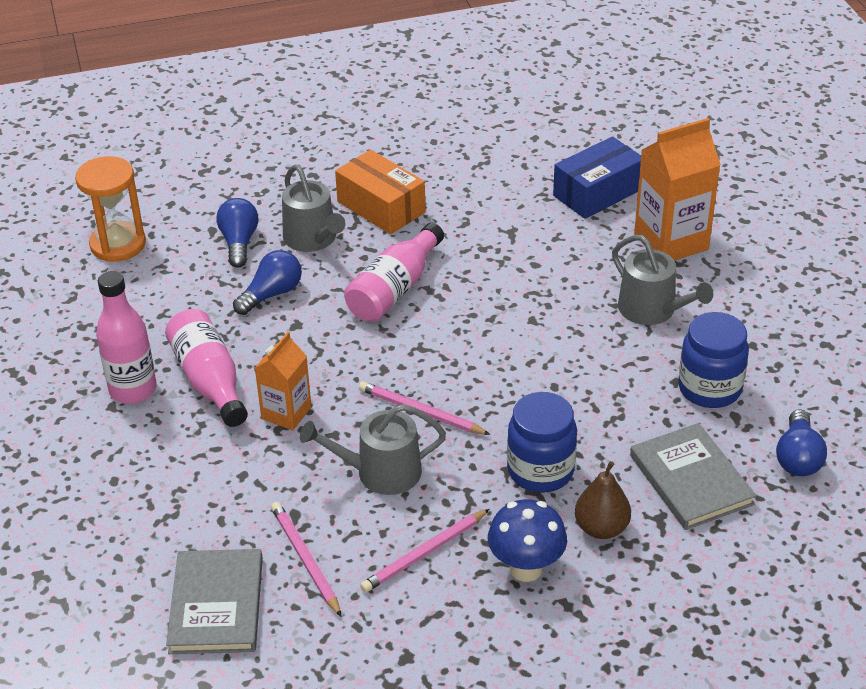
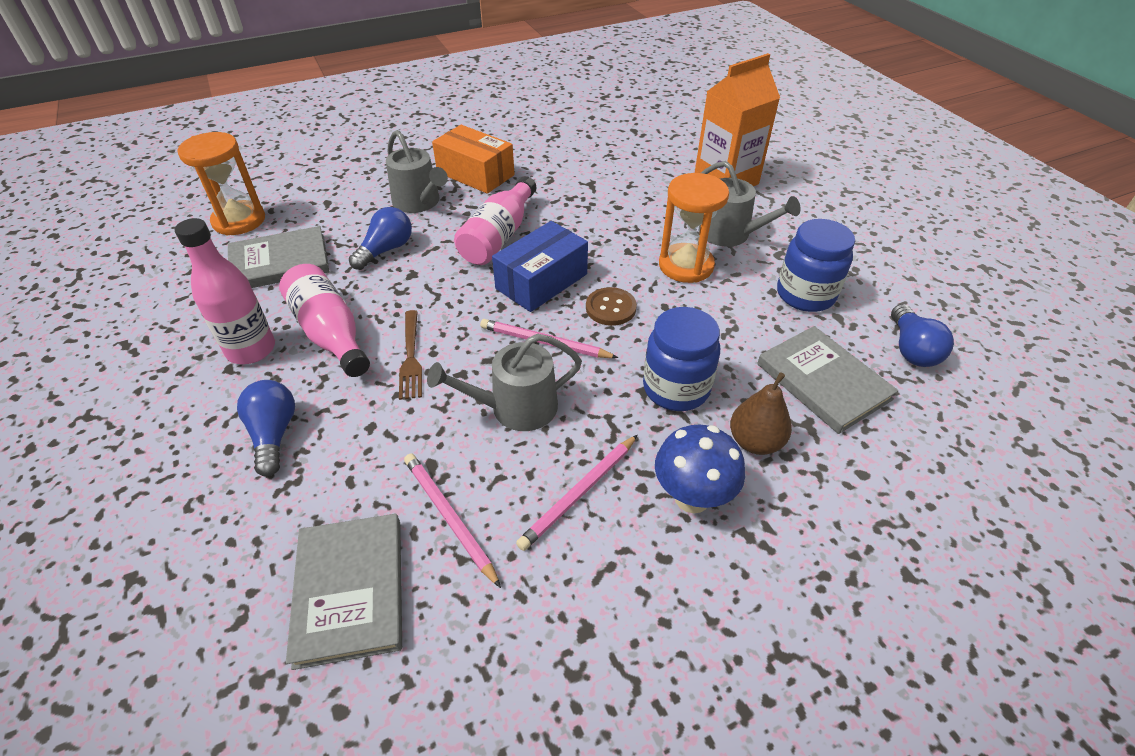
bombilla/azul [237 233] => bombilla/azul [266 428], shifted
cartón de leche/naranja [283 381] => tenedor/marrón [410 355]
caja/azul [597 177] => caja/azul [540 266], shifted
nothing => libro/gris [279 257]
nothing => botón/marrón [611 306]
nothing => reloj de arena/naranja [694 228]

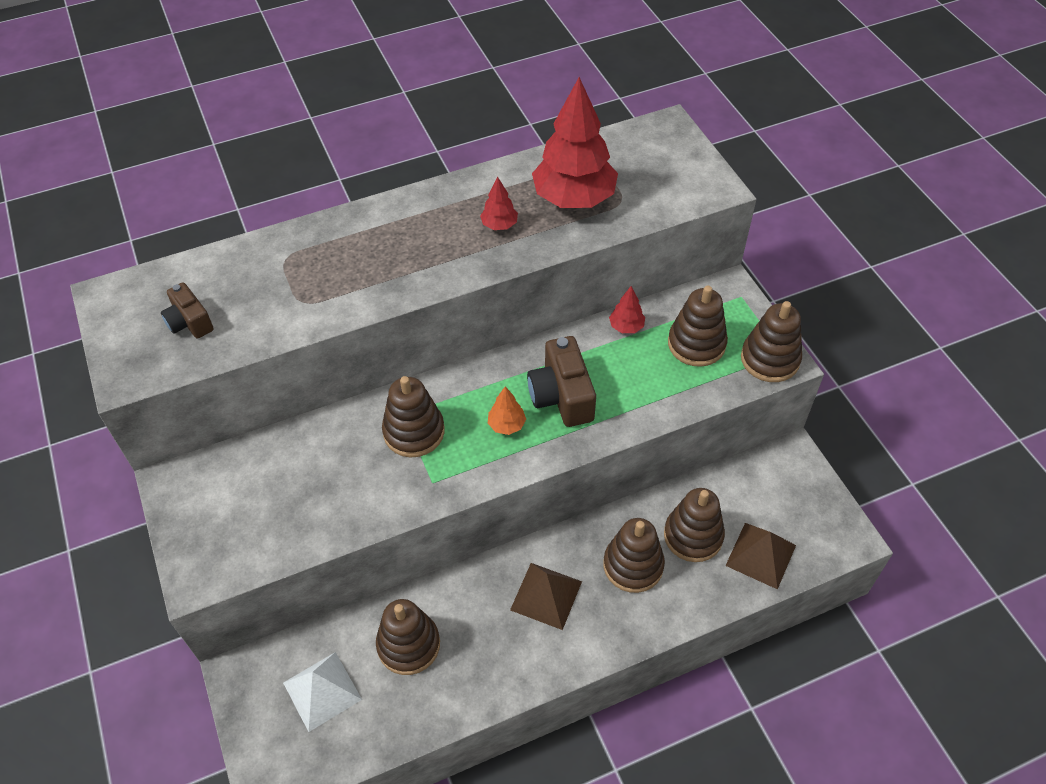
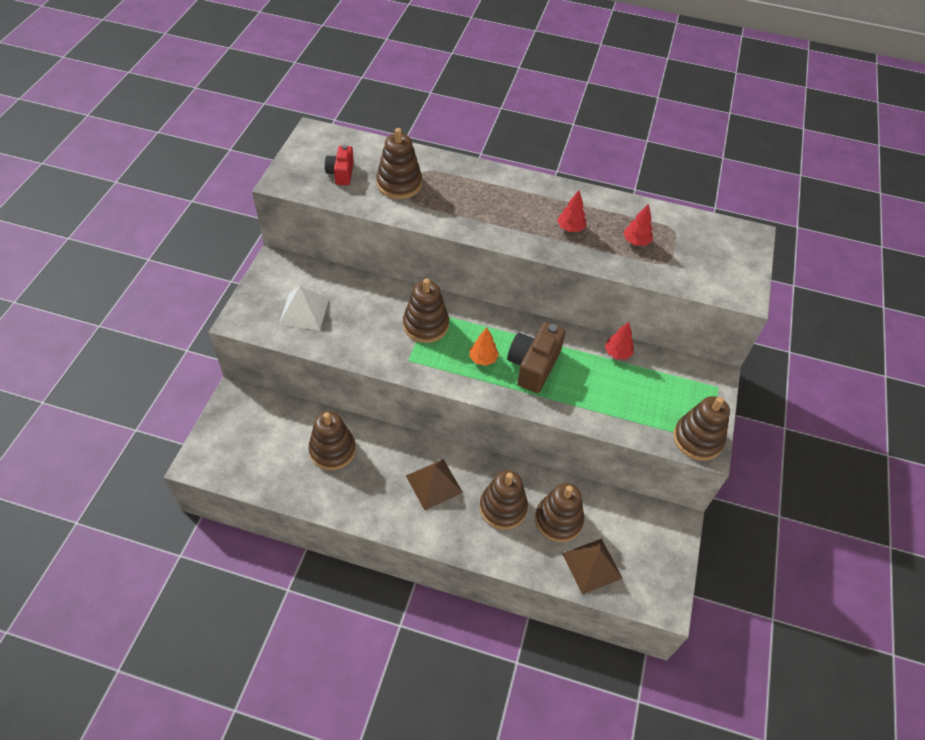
cámara/marrón [187 310] => cámara/rojo [339 165]
pirámide/blanco [322 692] => pirámide/blanco [304 308], shifted
árbol/rojo [575 142] => árbol/rojo [638 224], x0.44
juguete apilable/marrón [698 326] => juguete apilable/marrón [399 163], shifted

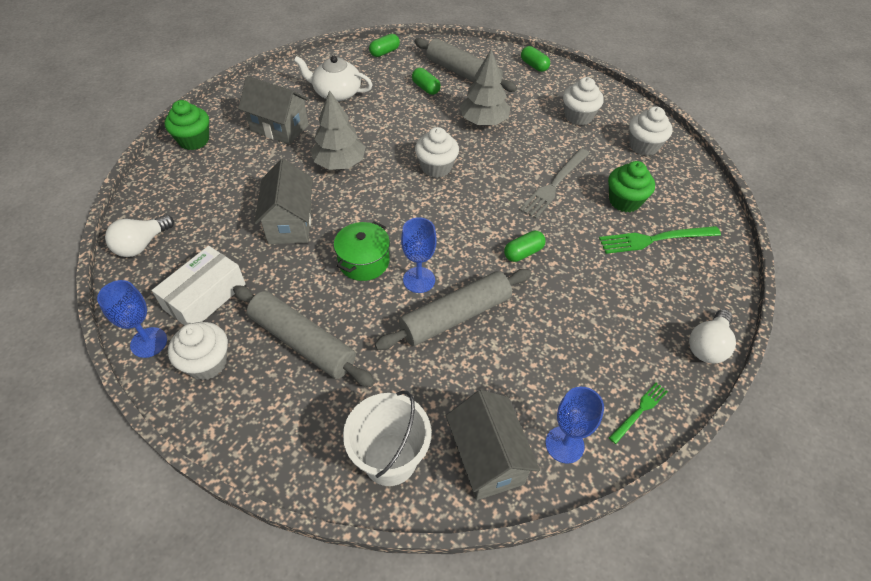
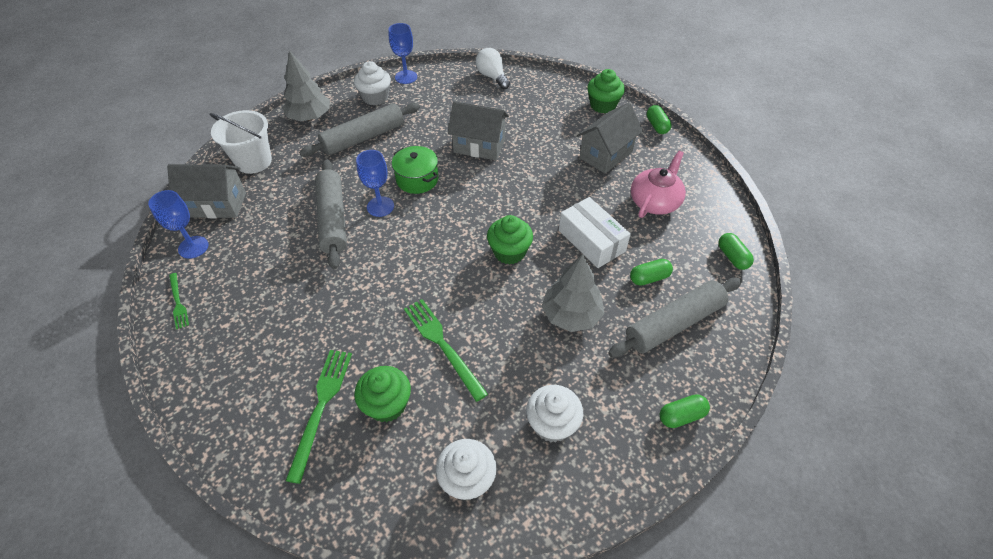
caja/blanco [199 286] => caja/blanco [595 232], shifted
tetera/blanco [333 78] => tetera/rosa [658 184]
árbol/gris [338 130] => árbol/gris [306 86], shifted
magdalena/blanco [437 152] => magdalena/verde [510 240]
cápsula/verde [525 246] => cápsula/verde [659 119], shifted
tenedor/gris [554 183] => tenedor/verde [446 350]
bombilla/blanco [712 336] => nothing

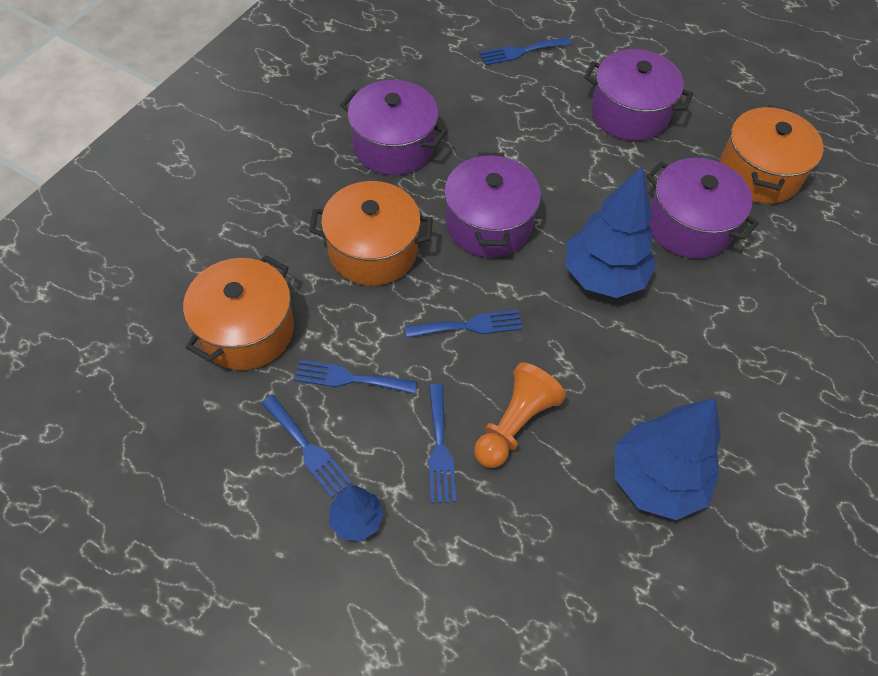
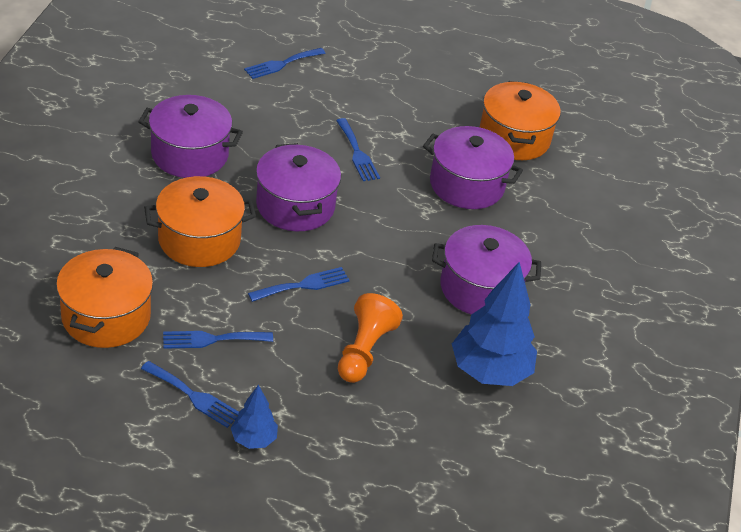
tenedor/azul [442 443] => tenedor/azul [358 149], shifted
árbol/azul [610 232] => nothing
olla/morado [638 95] => olla/morado [486 269], shifted

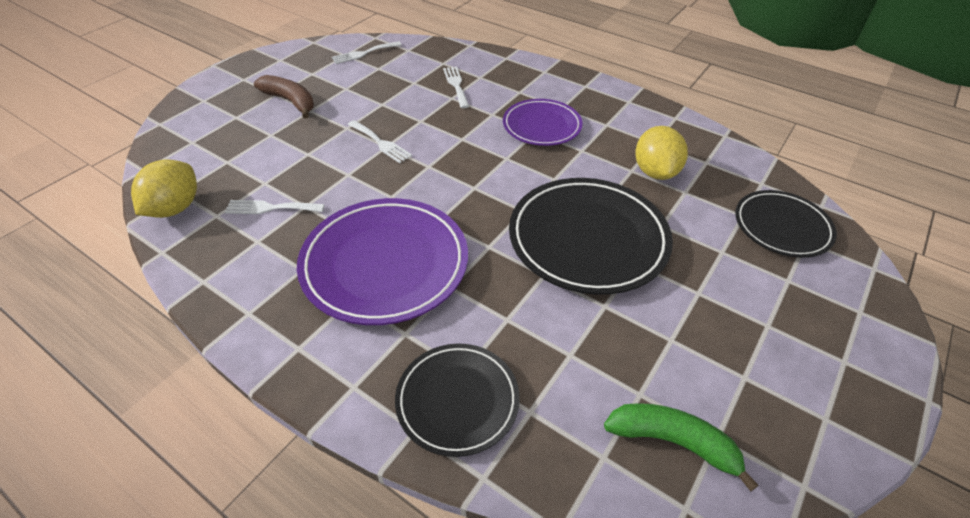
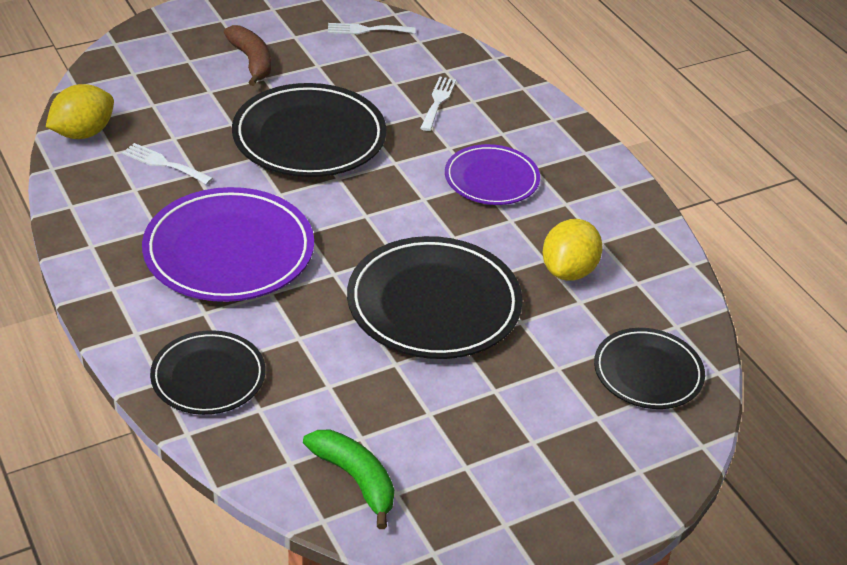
tenedor/blanco [380 141] => plato/negro [309 130]

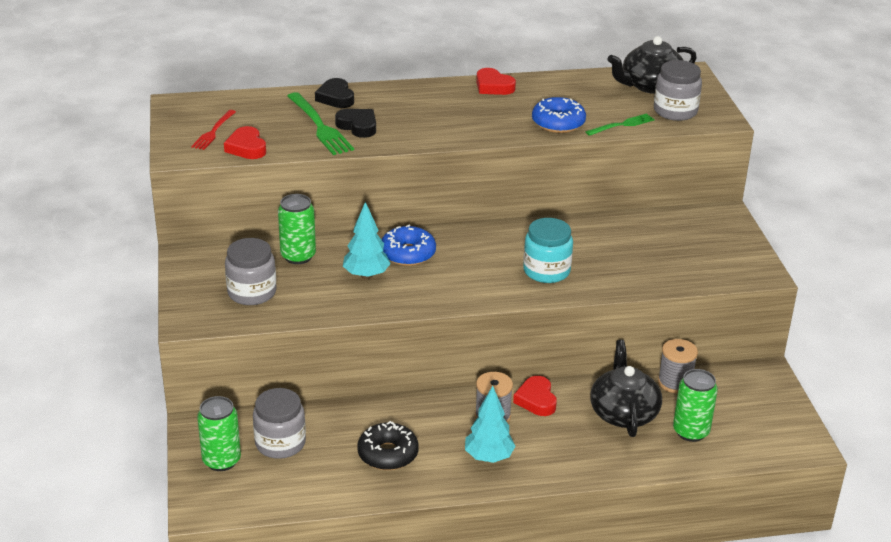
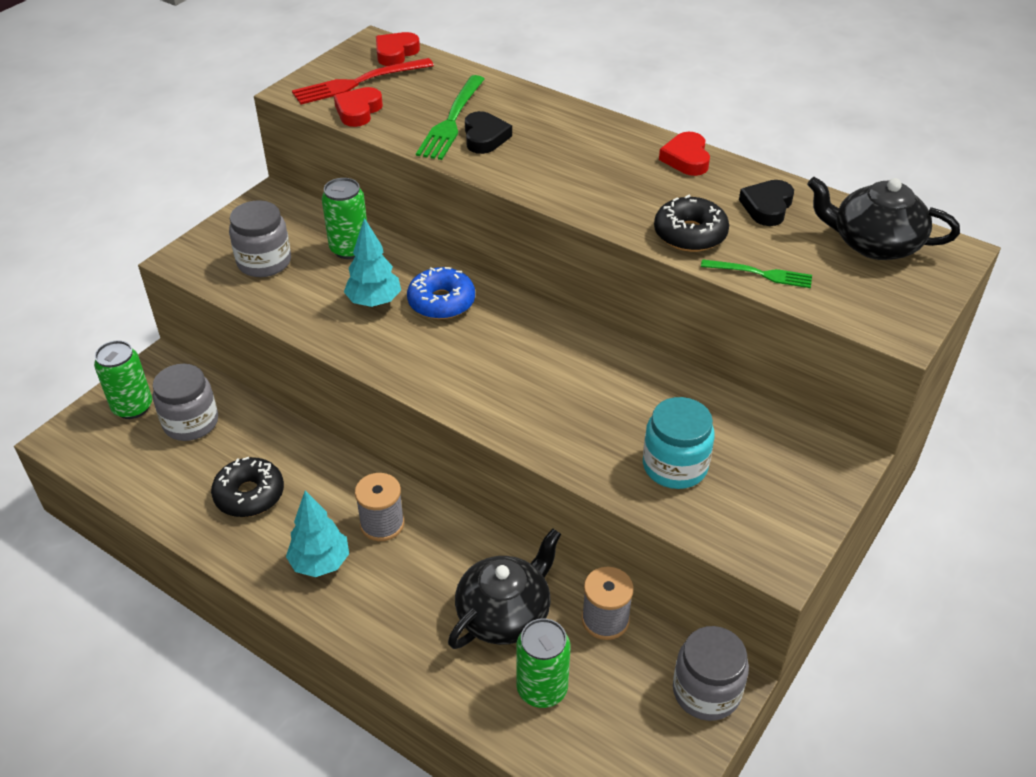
tenedor/rojo [213 130] => tenedor/rojo [363 81], x1.63
corazón/negro [334 93] => corazón/negro [766 203], shifted
corazón/rojo [535 396] => corazón/rojo [398 49], shifted
tarro/turquesa [548 250] => tarro/turquesa [679 443], shifted
rosquilla/azul [559 115] => rosquilla/negro [691 223]
tarro/gris [678 90] => tarro/gris [711 673], shifted

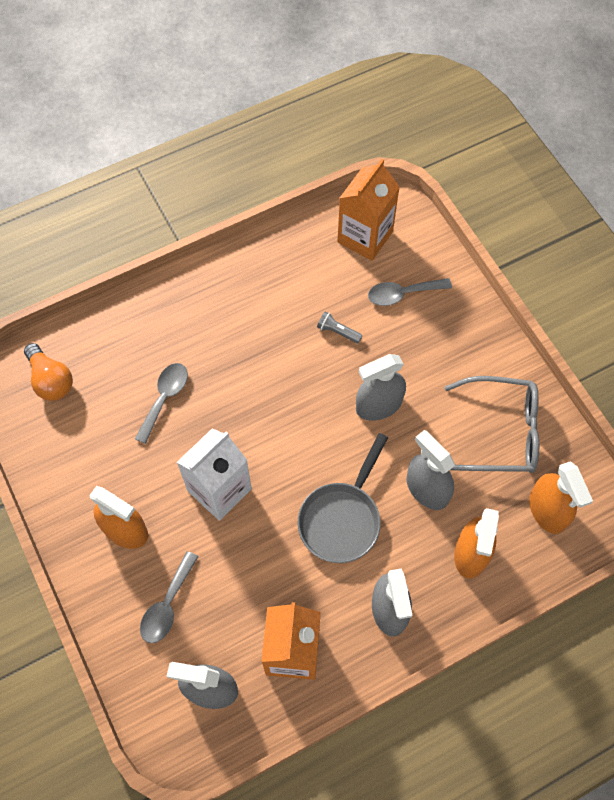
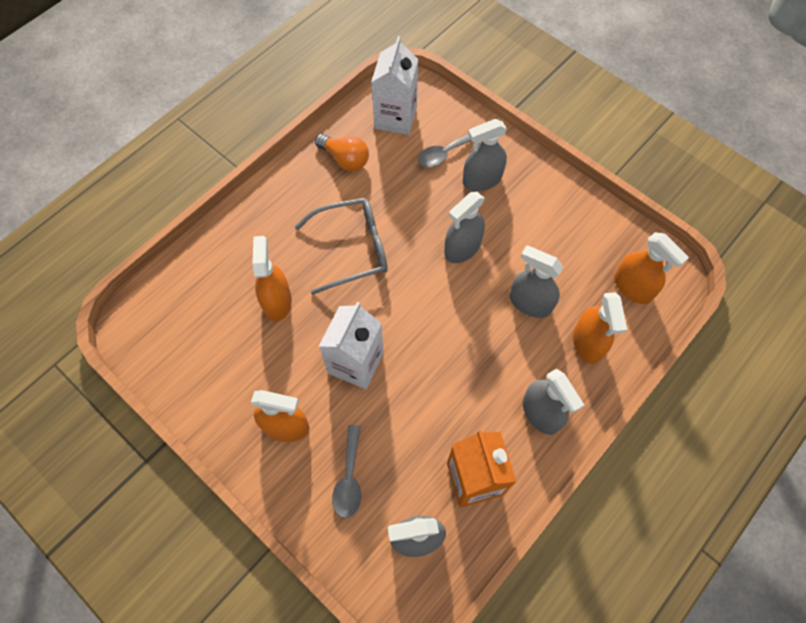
bombilla/naranja [48 372] => bombilla/naranja [342 152], shifted
cuchara/gris [161 403] => pulverizador/naranja [272 279]
sartén/gris [343 498] => nothing
lámpara de mano/gris [340 327] => nothing
cartón de leche/naranja [368 210] => cartón de leche/blanco [394 85]
gafas/gris [492 424] => gafas/gris [341 246], shifted
nothing => pulverizador/gris [485 155]

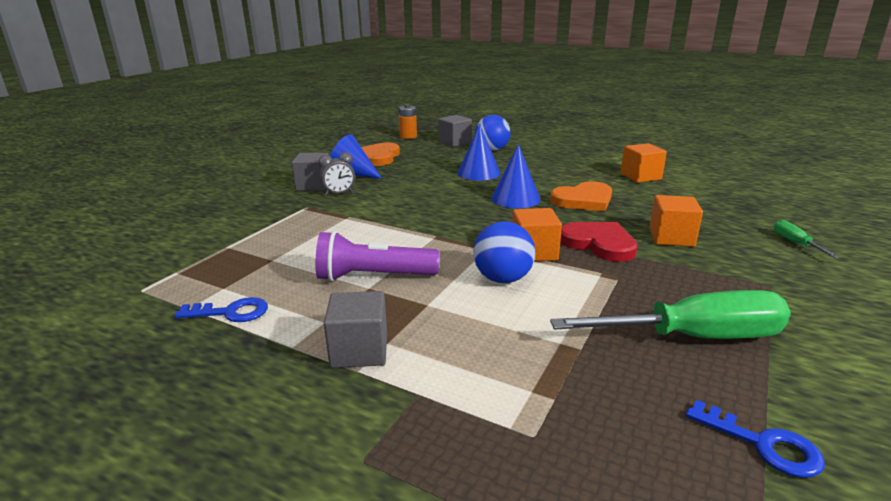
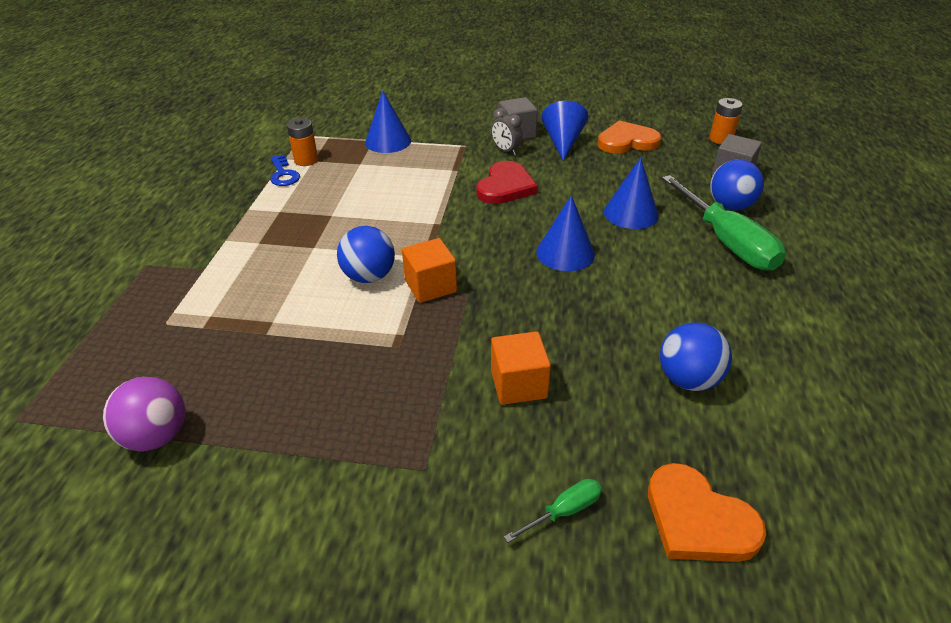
lámpara de mano/morado [377 256] => nothing
cubo/gris [355 329] => nothing
corazón/naranja [581 196] => corazón/naranja [707 512], shifted
destornillador/verde [670 314] => destornillador/verde [724 223], shifted
corazón/rojo [599 242] => corazón/rojo [507 182], shifted
cubo/naranja [644 163] => nothing
llave/azul [755 439] => pelota/morado [144 414]
nothing => pila/naranja [302 142]
nothing => cono/azul [388 122]
nothing => pelota/azul [696 356]

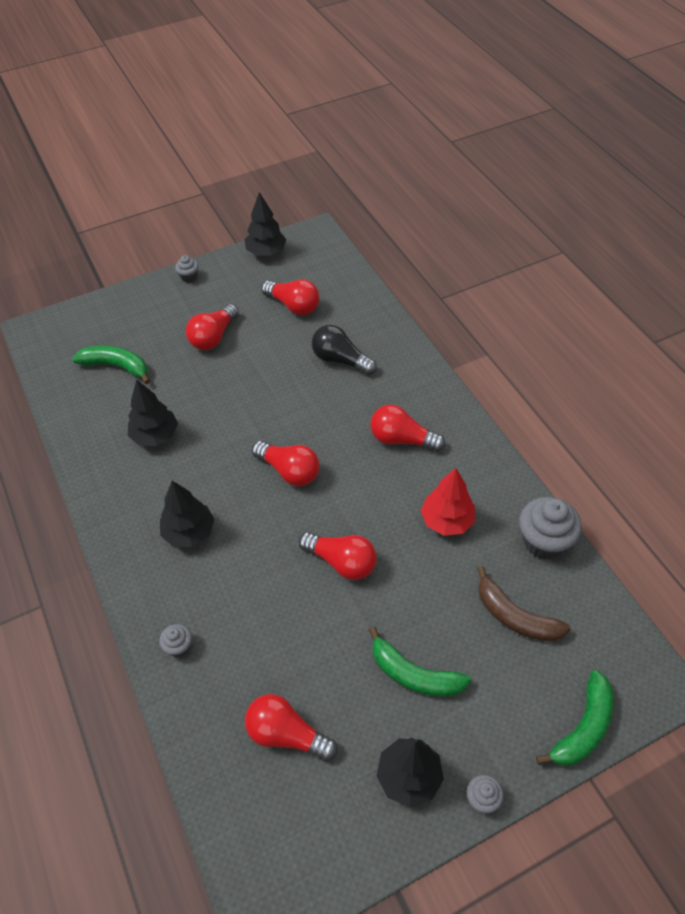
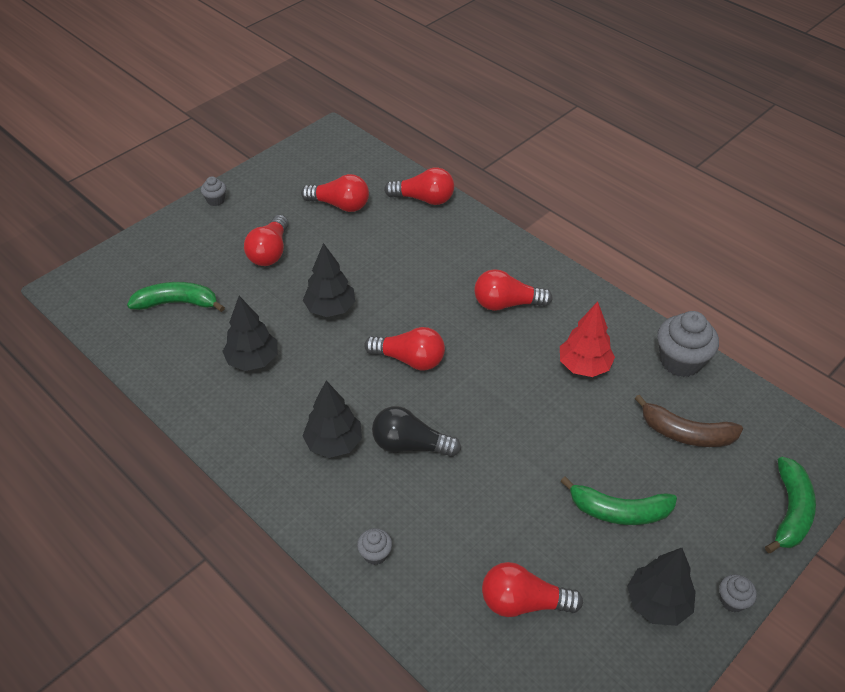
árbol/negro [266 224] => árbol/negro [329 280], shifted
bombilla/rojo [338 556] => bombilla/rojo [419 186], shifted
bombilla/negro [344 350] => bombilla/negro [416 431], shifted

